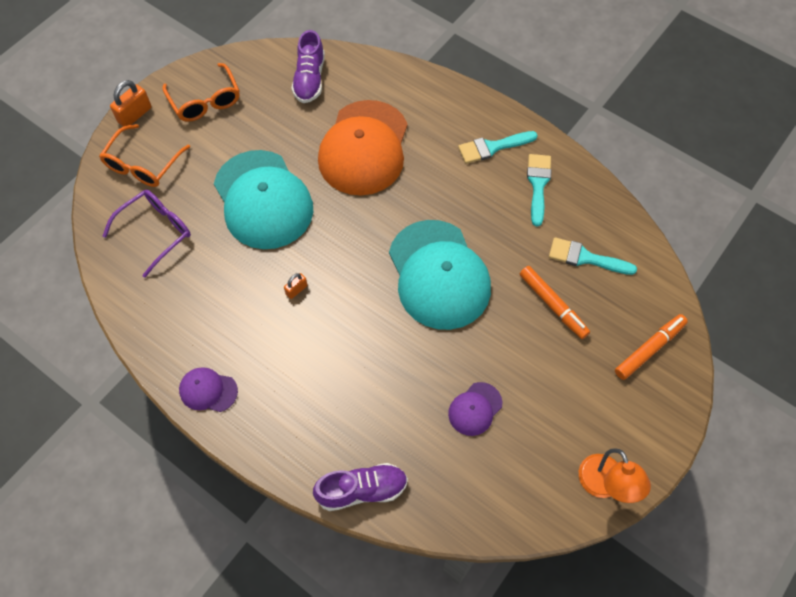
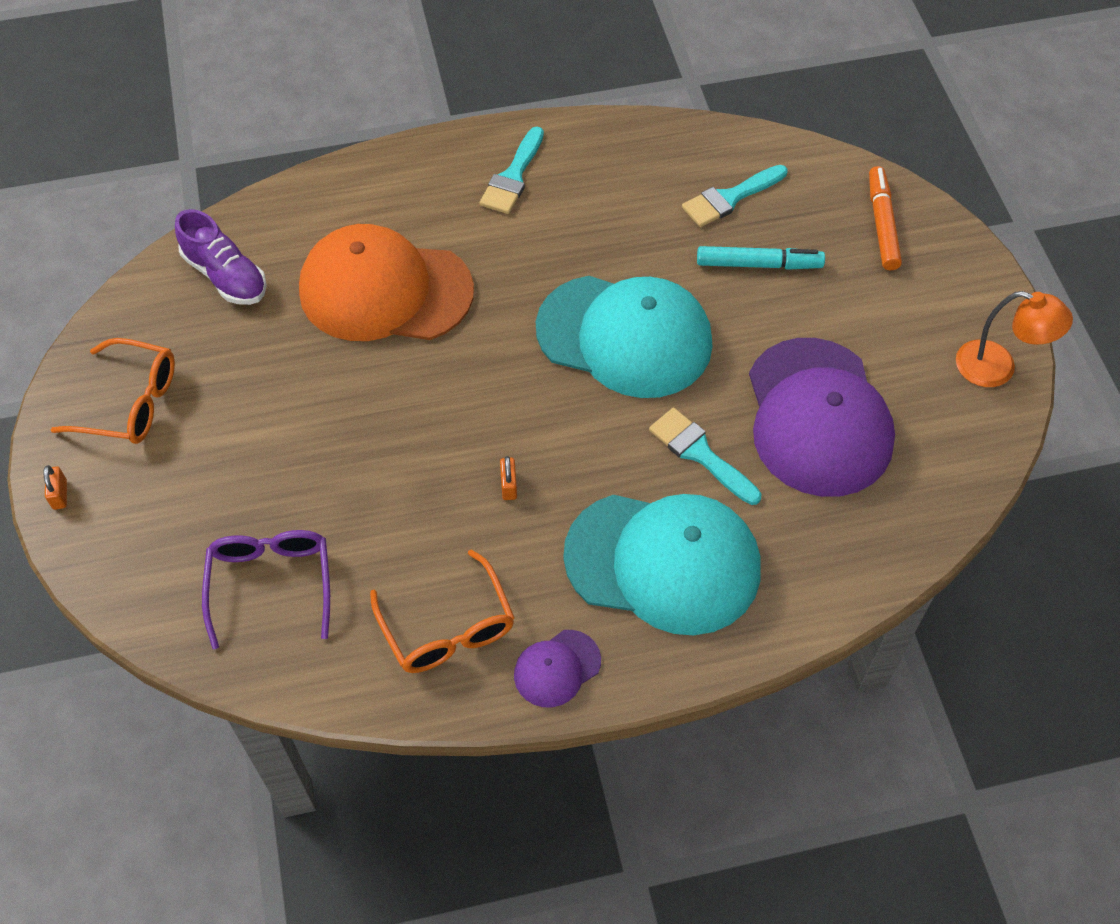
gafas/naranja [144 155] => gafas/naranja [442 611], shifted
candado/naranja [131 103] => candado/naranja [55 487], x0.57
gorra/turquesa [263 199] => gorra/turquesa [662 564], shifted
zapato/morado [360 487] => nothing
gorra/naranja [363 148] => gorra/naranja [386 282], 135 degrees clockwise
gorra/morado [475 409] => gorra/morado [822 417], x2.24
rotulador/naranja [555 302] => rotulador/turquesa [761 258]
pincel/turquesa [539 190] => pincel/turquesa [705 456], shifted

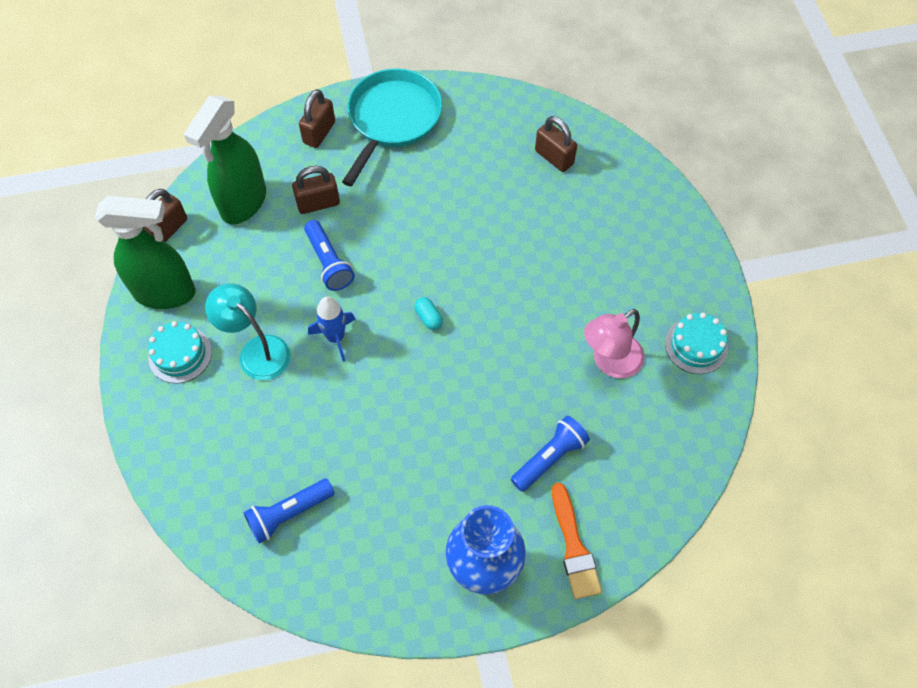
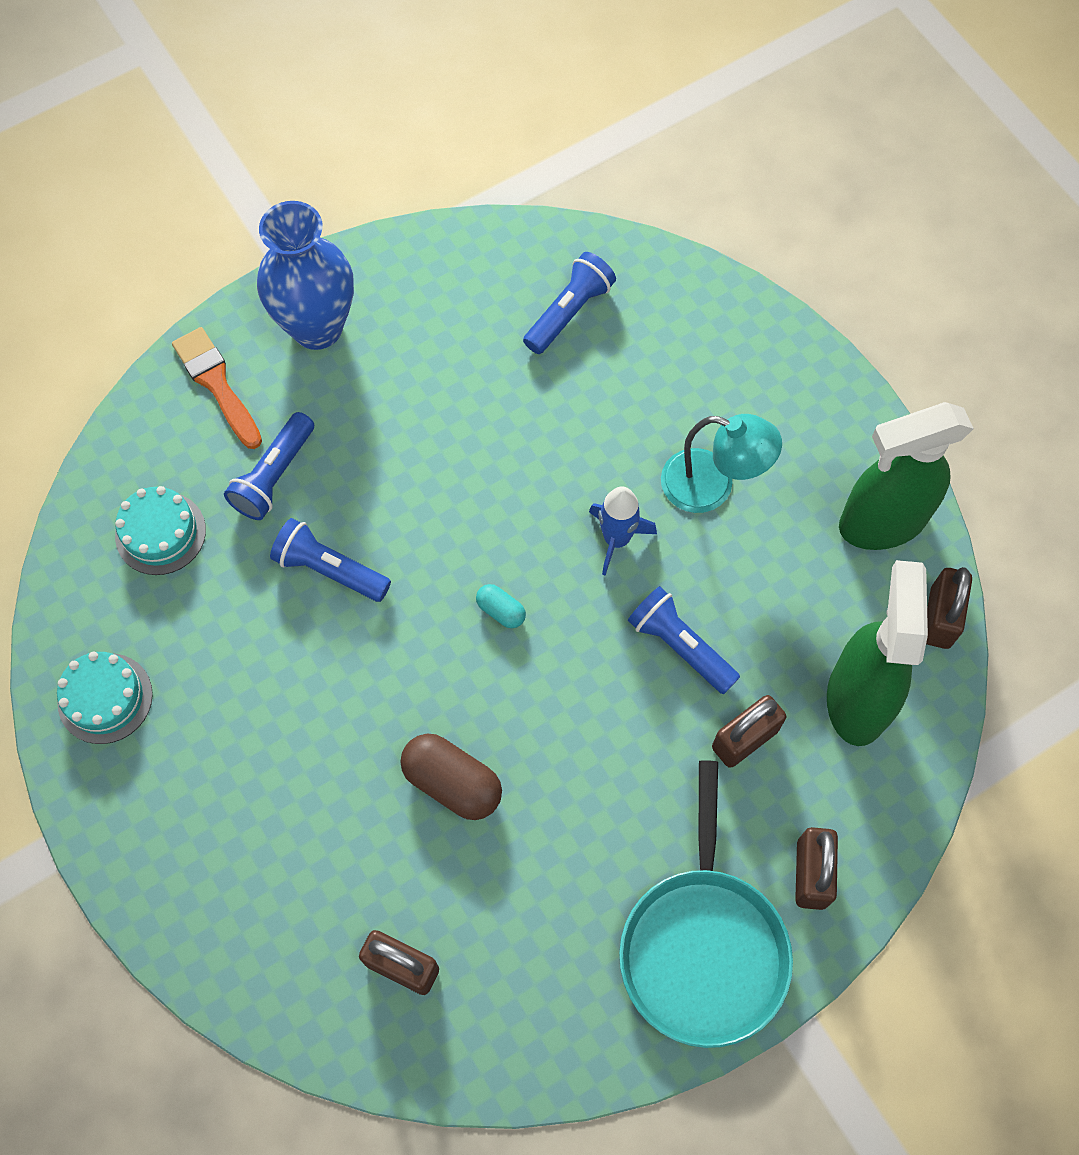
tarta/turquesa [180 352] => tarta/turquesa [160 530], shifted
lámpara/rosa [614 343] => nothing
nothing => lámpara de mano/azul [330 560]
nothing => cápsula/marrón [451 776]

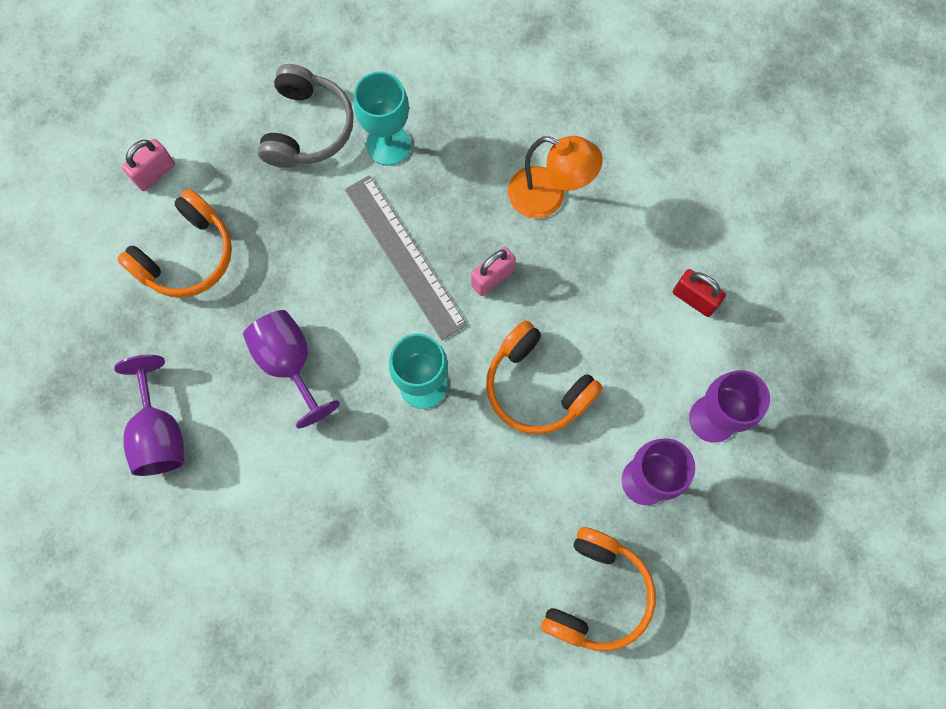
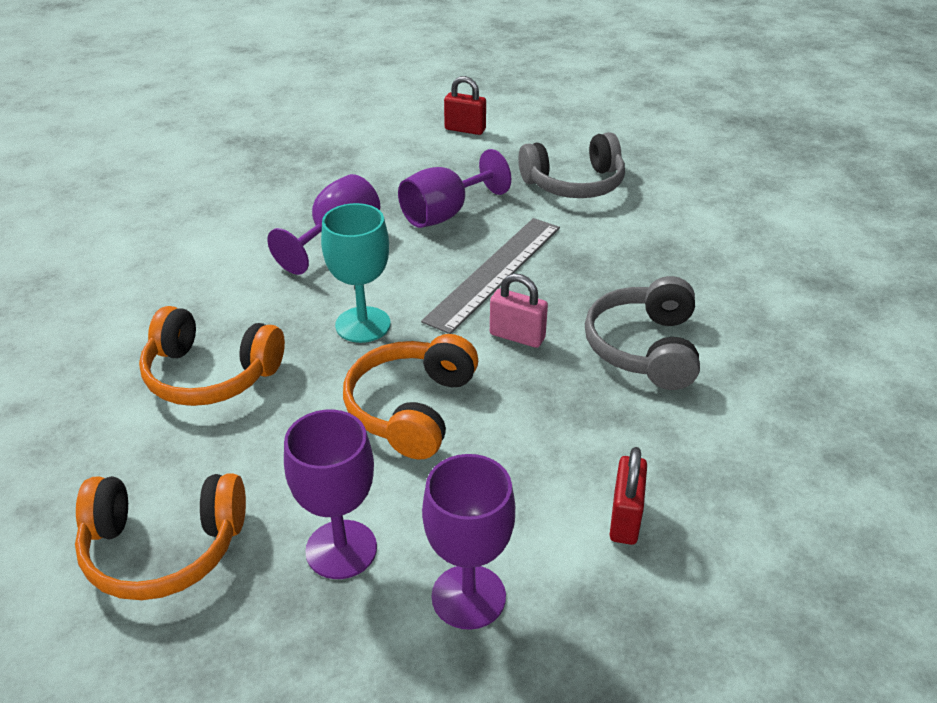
copa/morado [149 415] => copa/morado [454 188], shifted
auriculares/naranja [174 243] => auriculares/naranja [212 356], shifted
candado/rosa [148 165] => candado/rojo [465 105]
copa/turquesa [382 118] => nothing
lámpara/naranja [555 177] => auriculares/gris [642 333]

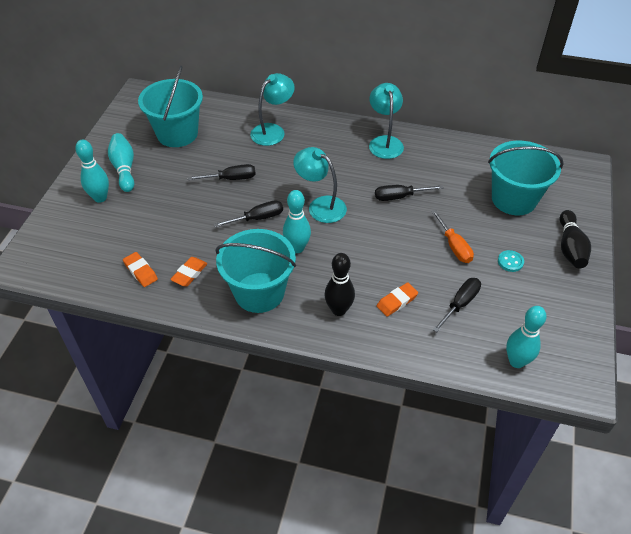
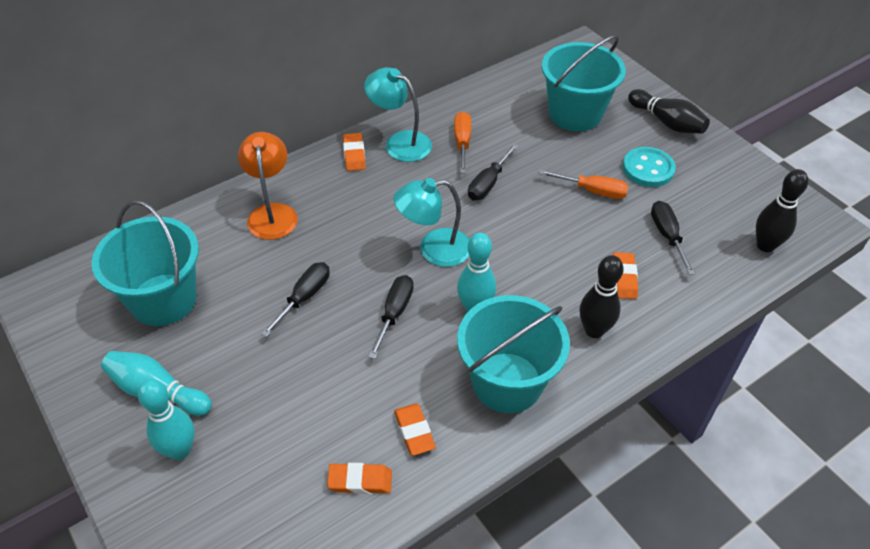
lámpara/turquesa [272 109] => lámpara/naranja [268 186]
botón/turquesa [511 261] => botón/turquesa [649 167], x1.72
bolo/turquesa [526 337] => bolo/negro [782 210]
nothing => goma de borrar/naranja [354 152]
nothing => destornillador/naranja [462 142]

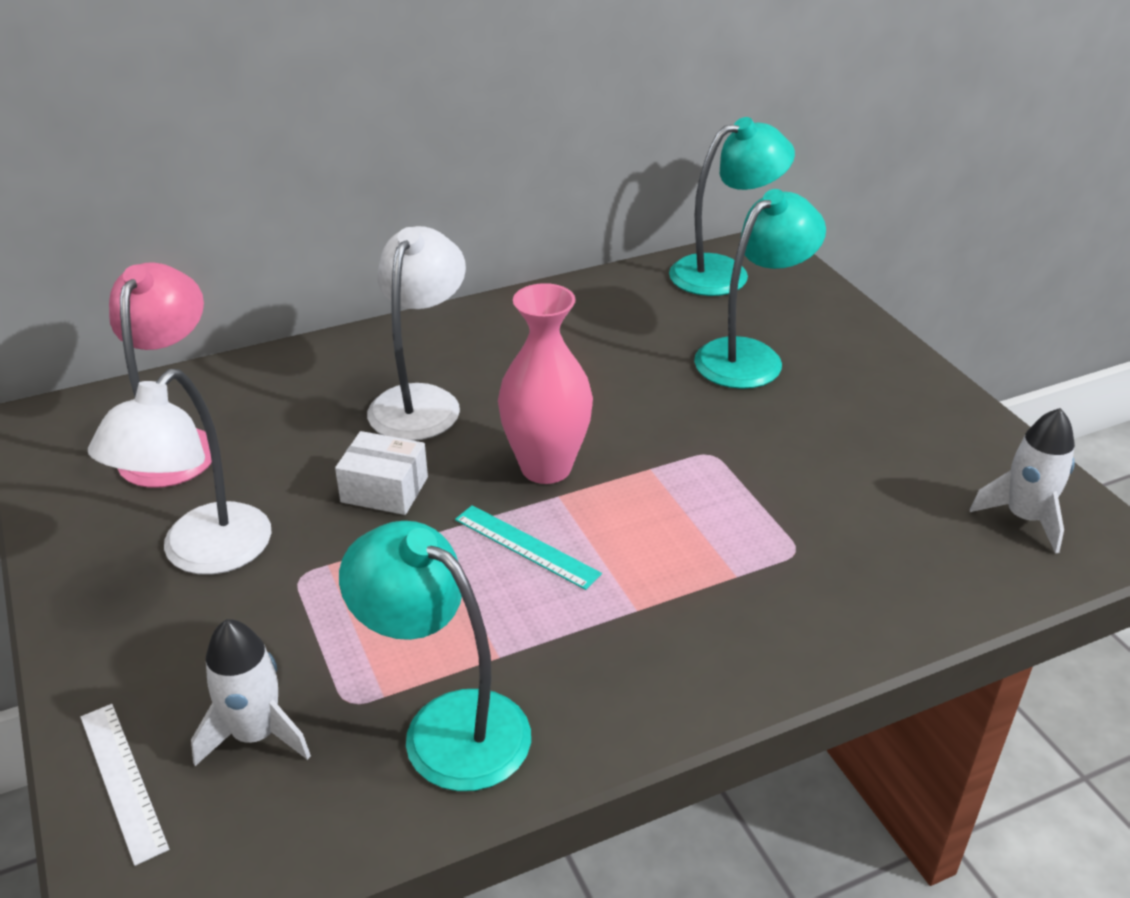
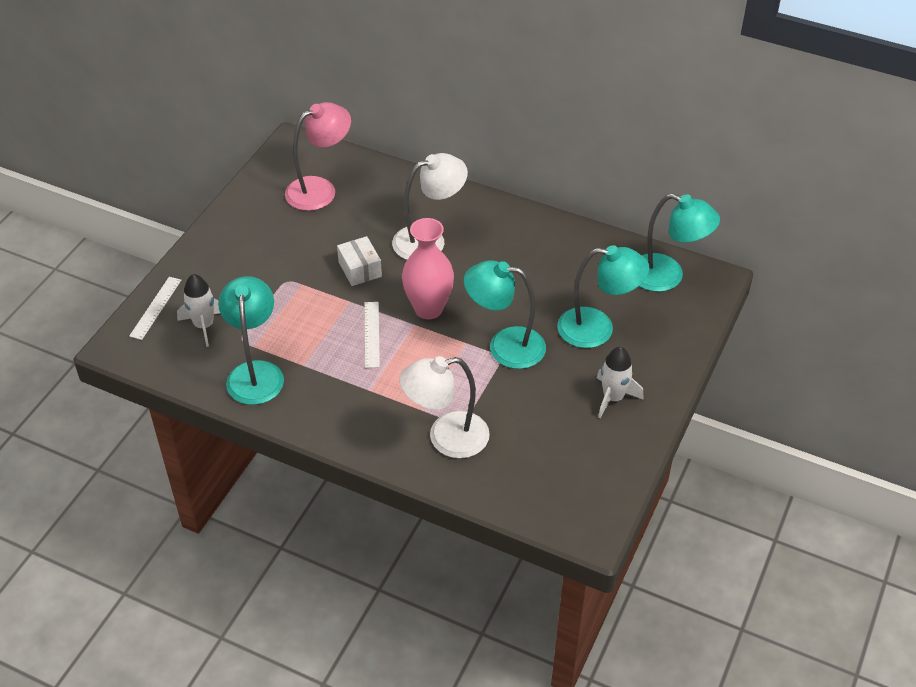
lámpara/blanco [180 472] => lámpara/blanco [444 407], shifted
regla/turquesa [528 547] => regla/blanco [372 335]
cohete/blanco [1022 481] => cohete/blanco [620 383], shifted
nothing => lámpara/turquesa [505 314]

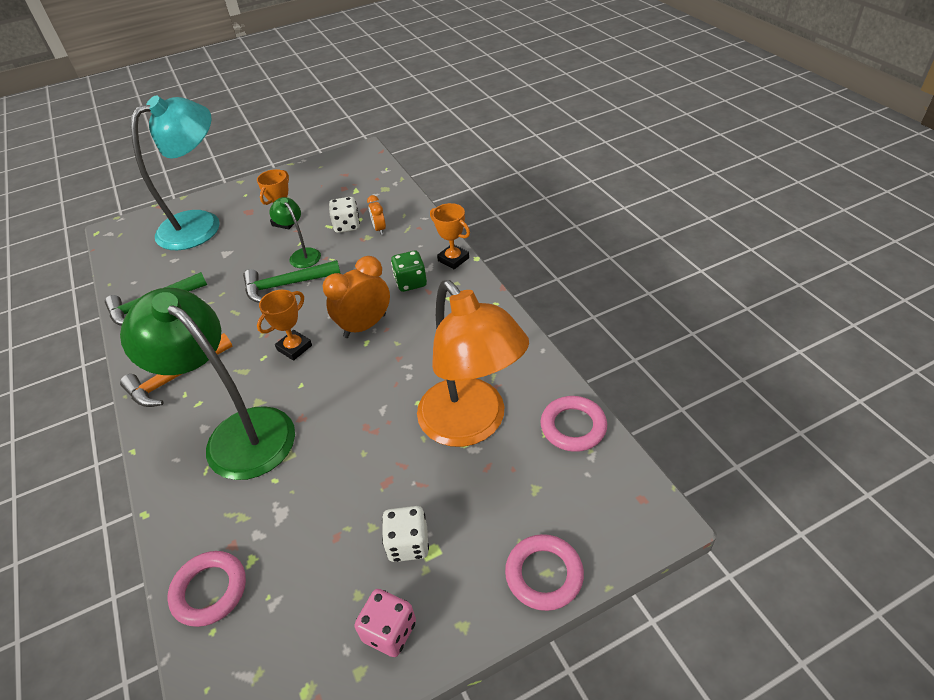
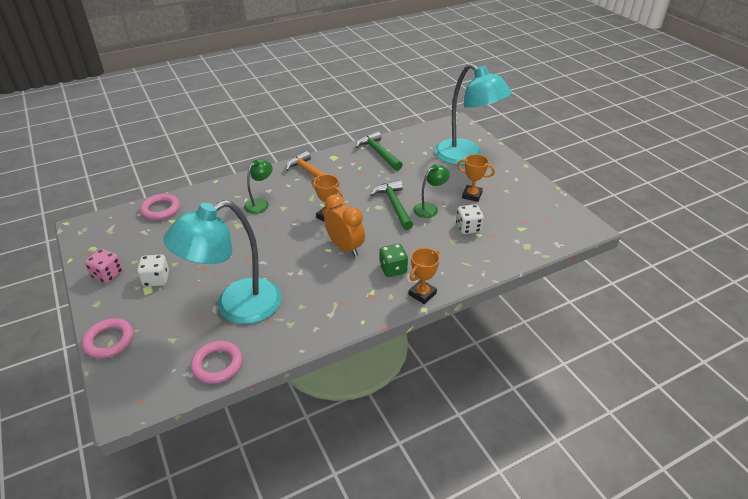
lámpara/verde [207 384] => lámpara/verde [258 186], x0.46
despertador/naranja [376 215] => nothing
lámpara/naranja [473 363] => lámpara/turquesa [223 262]

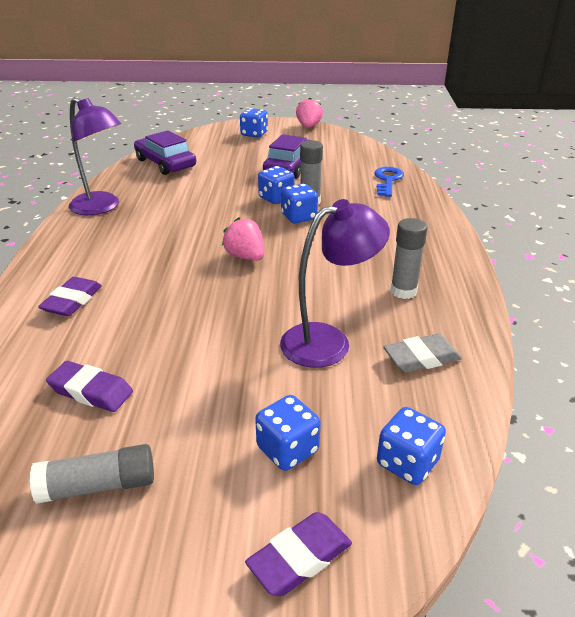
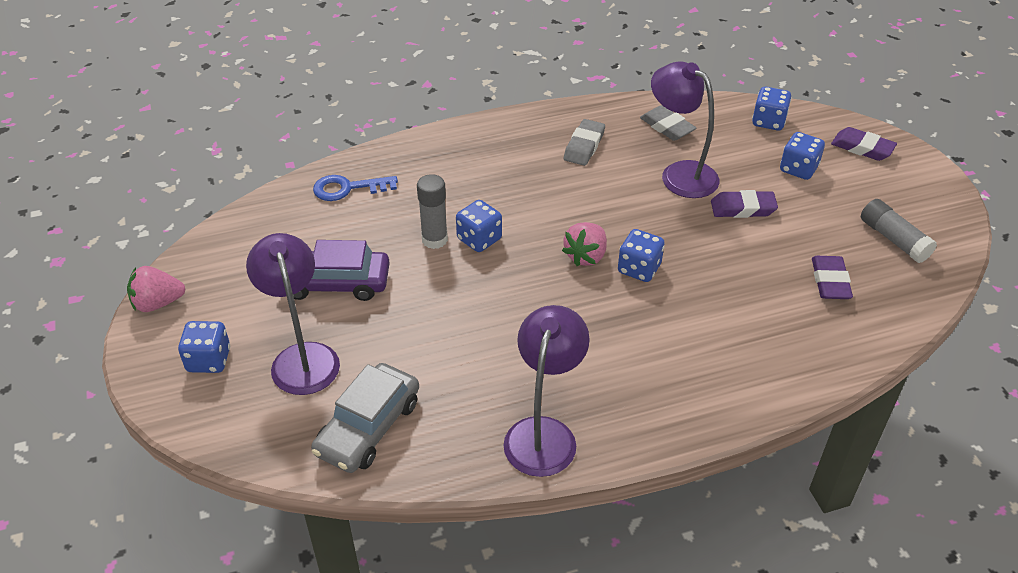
goma de borrar/morado [70 296] => goma de borrar/morado [744 204], shifted
coche/morado [165 152] => coche/gris [365 418]
dado/azul [276 185] => dado/azul [641 255], shifted
barra de pegamento/gris [409 258] => goma de borrar/gris [584 142]
nothing => lámpara/morado [293 314]

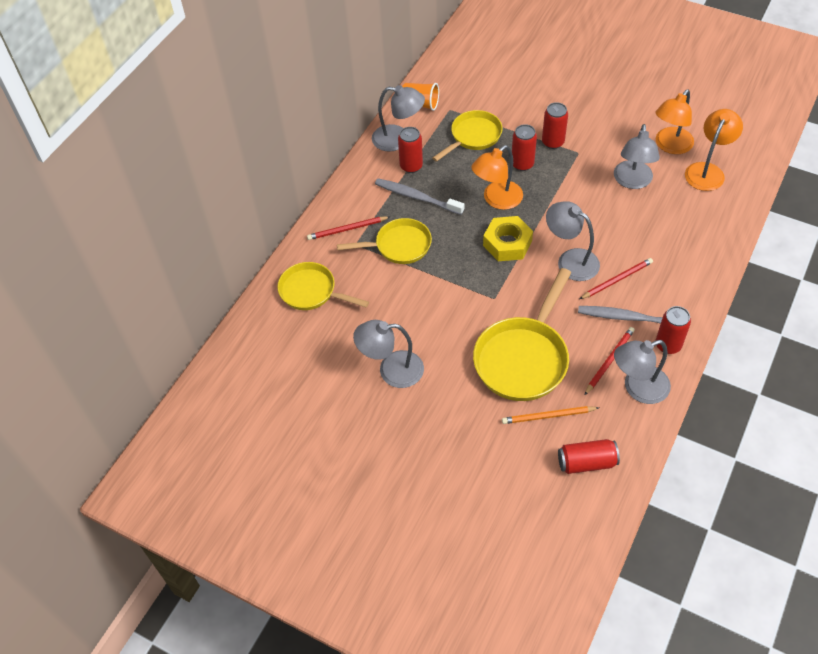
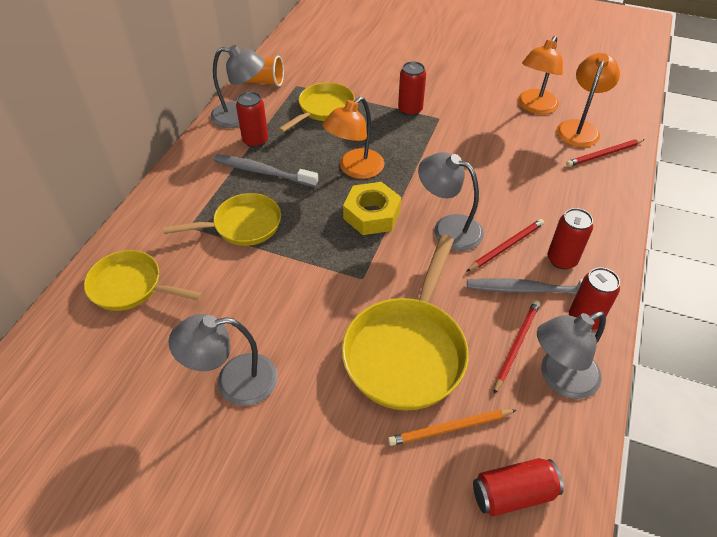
lápiz/rojo [348 228] => lápiz/rojo [605 153], shifted
lata/rojo [524 147] => lata/rojo [570 238], shifted
lámpara/gris [637 156] => nothing

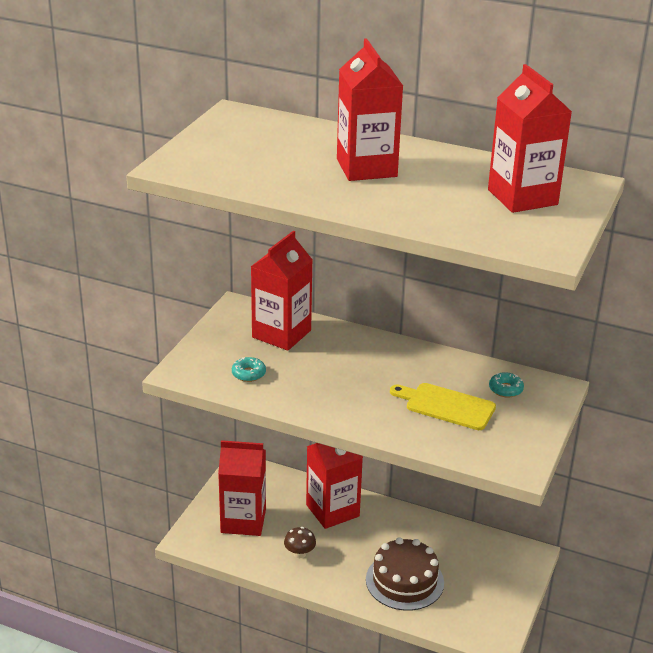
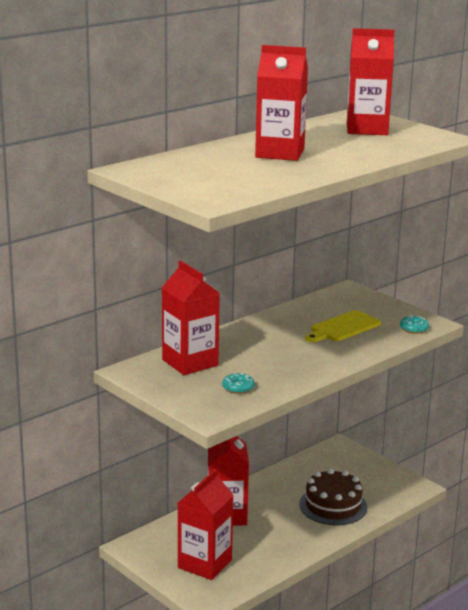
seta/marrón [300 542] => nothing
rosquilla/turquesa [506 384] => rosquilla/turquesa [414 324], shifted

